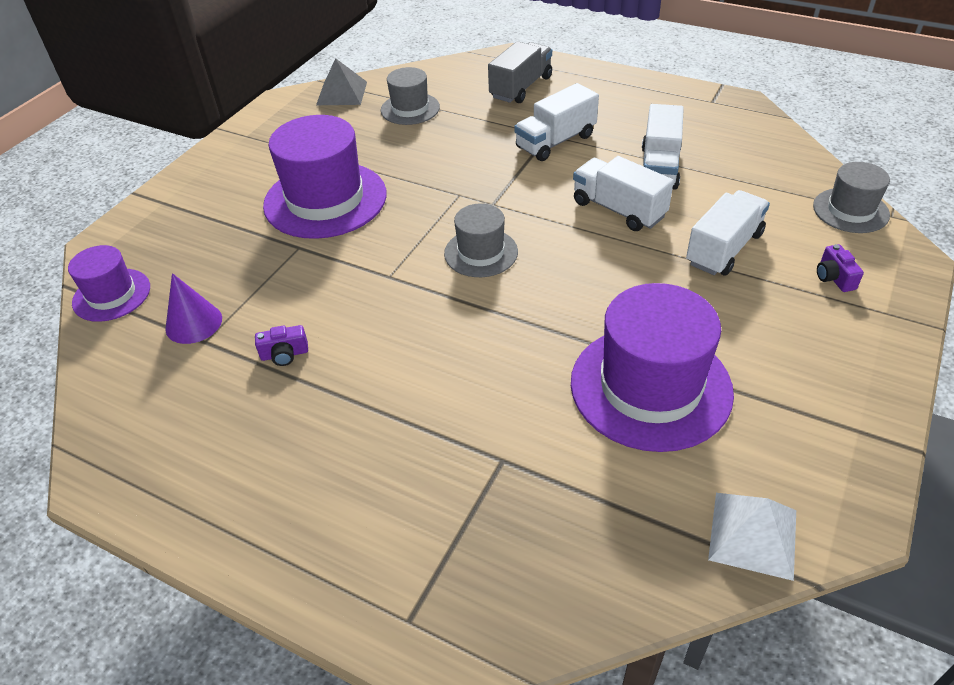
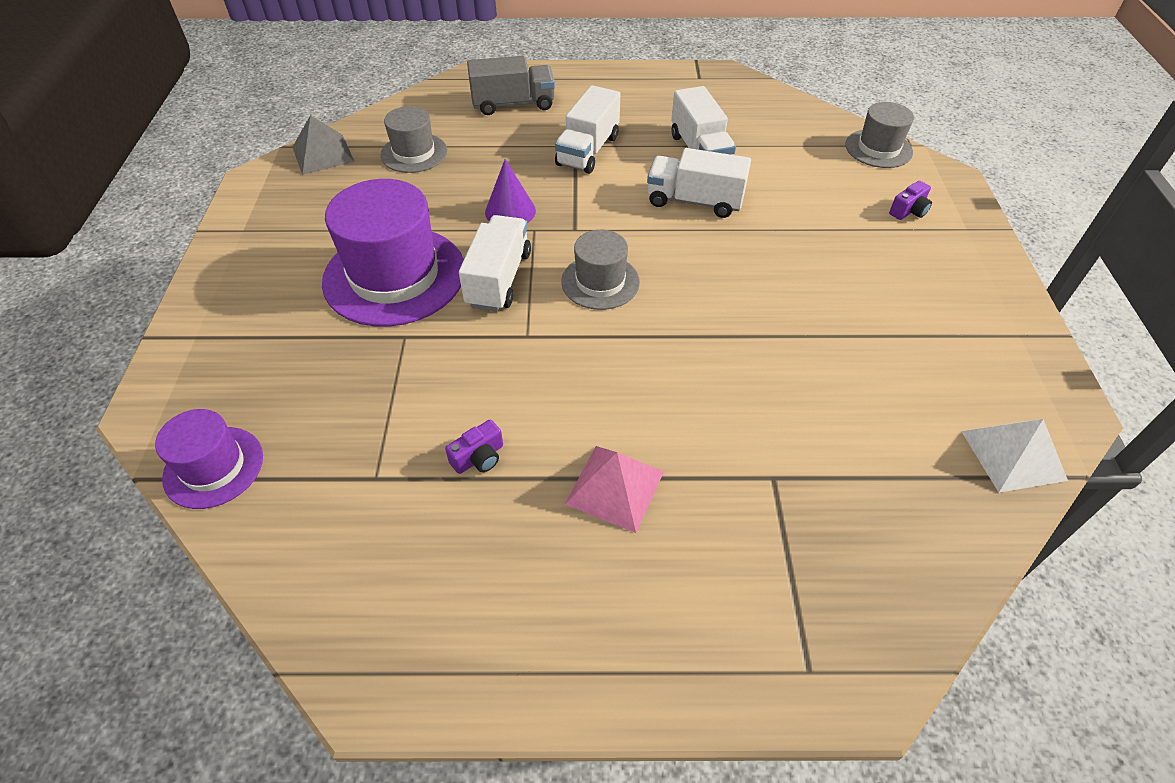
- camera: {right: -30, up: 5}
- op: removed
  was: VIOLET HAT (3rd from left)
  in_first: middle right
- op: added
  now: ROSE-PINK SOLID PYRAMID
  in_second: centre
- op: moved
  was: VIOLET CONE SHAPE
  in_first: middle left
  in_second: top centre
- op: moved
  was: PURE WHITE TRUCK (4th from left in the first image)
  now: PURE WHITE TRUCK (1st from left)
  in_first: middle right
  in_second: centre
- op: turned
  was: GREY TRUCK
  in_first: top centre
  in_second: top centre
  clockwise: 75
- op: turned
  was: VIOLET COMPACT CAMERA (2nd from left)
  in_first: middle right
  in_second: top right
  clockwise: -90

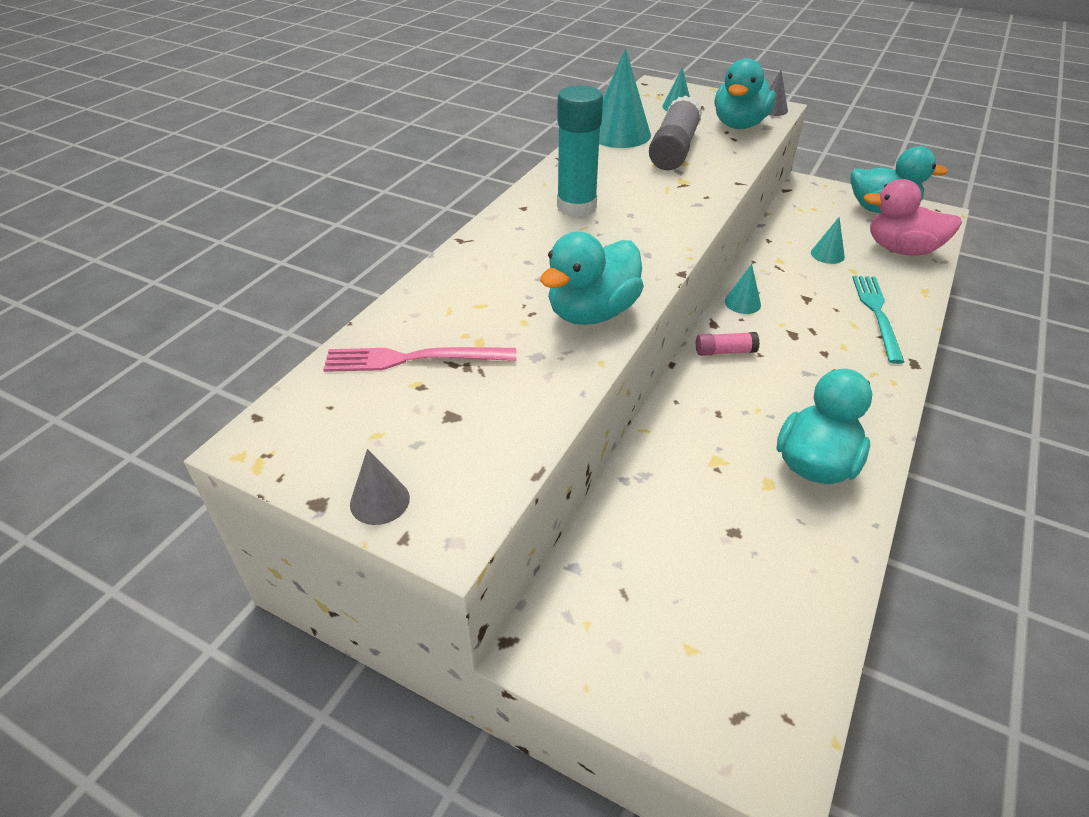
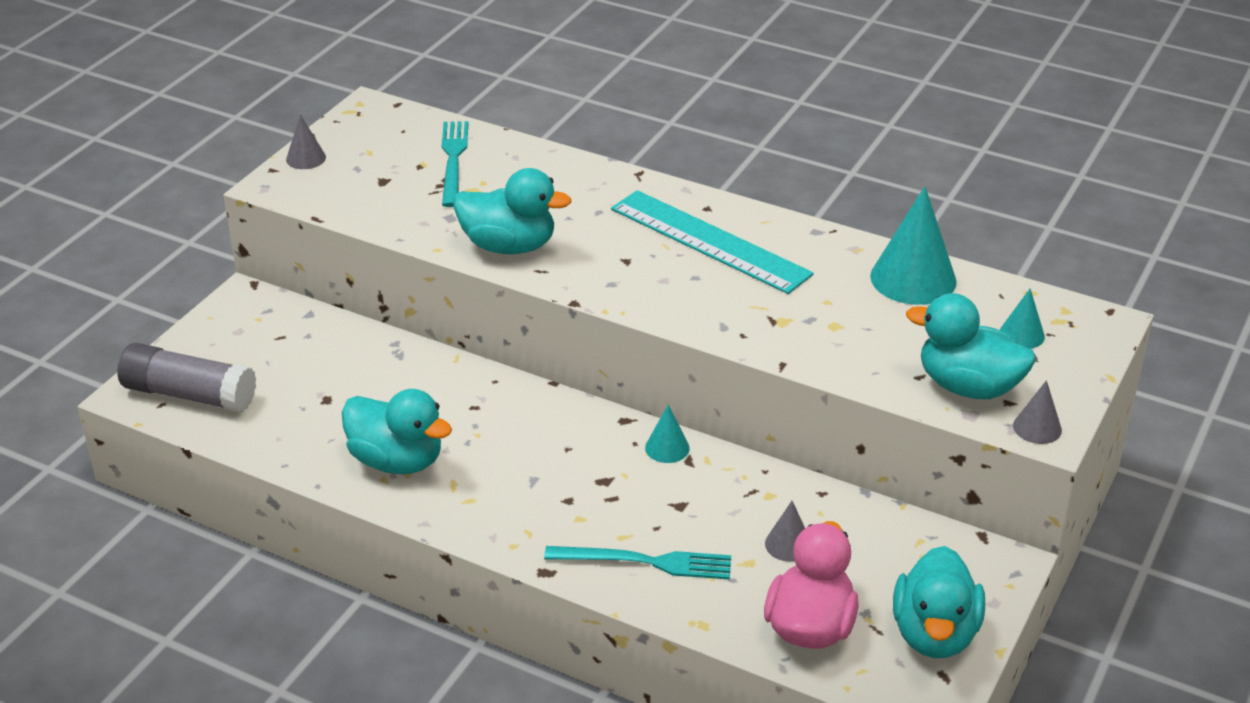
- camera: {right: 90, up: -5}
- op: removed
  was: ROSE-PINK GLUE STICK
  in_first: middle right
- op: moved
  was: GREY GLUE STICK
  in_first: top centre
  in_second: middle left
- op: replaced
  was: TURQUOISE GLUE STICK
  now: TURQUOISE STRAIGHTEDGE
  in_first: top centre
  in_second: centre
- op: recoloured
  was: ROSE-PINK FORK
  now: TURQUOISE FORK (1st from left)
  in_first: centre
  in_second: top centre
- op: recoloured
  was: TURQUOISE CONE SHAPE (4th from left)
  now: GREY CONE SHAPE (2nd from left)
  in_first: top right
  in_second: bottom centre
- op: turned
  was: TURQUOISE RUBBER DUCK (1st from left in the first image)
  in_first: centre
  in_second: top centre
  clockwise: 150

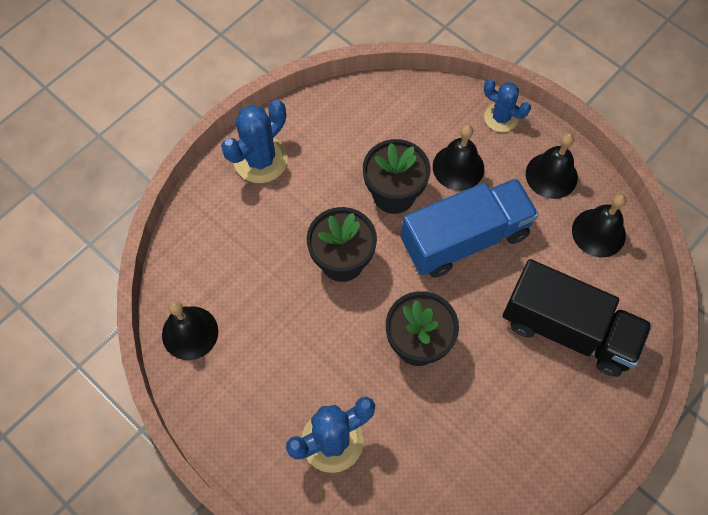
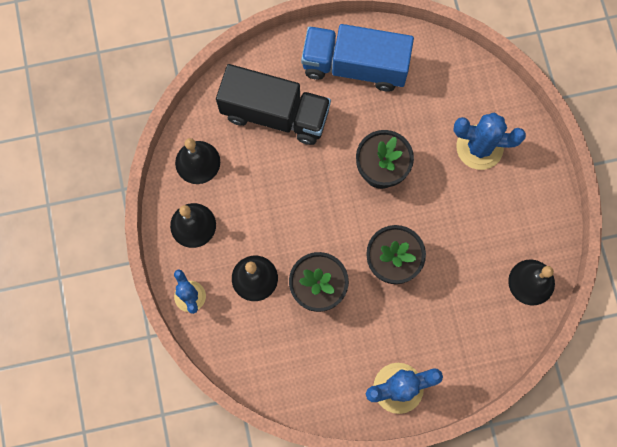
- camera: {right: -145, up: 10}
- op: moved
  was: BLUE TRUCK
  in_first: centre
  in_second: top centre
- op: turned
  was: JET-BLACK TRUCK
  in_first: middle right
  in_second: top centre
  clockwise: 135

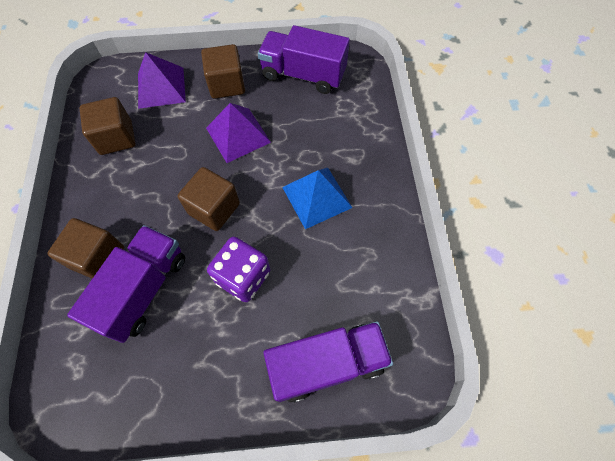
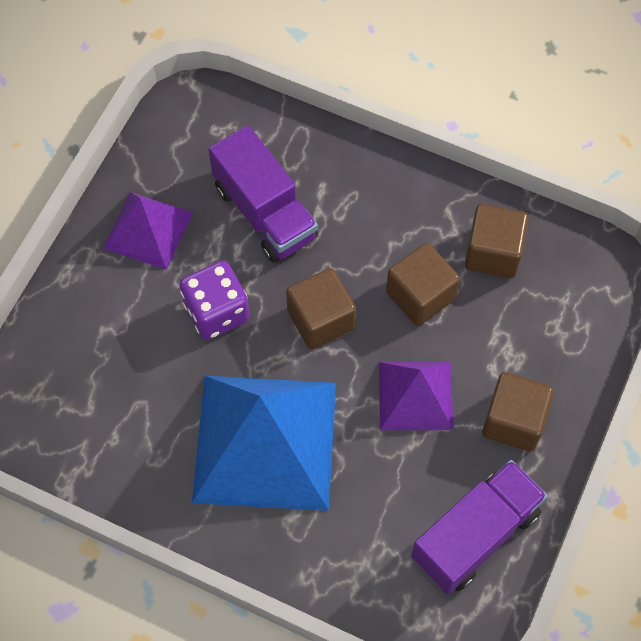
- camera: {right: 120, up: 0}
- op: removed
  was: VIOLET TRUCK (3rd from left)
  in_first: bottom centre
- op: moved
  was: RUSSET SOLID CUBE (1st from left in the first image)
  now: RUSSET SOLID CUBE (2nd from left)
  in_first: middle left
  in_second: centre
- op: moved
  was: VIOLET SOLID PYRAMID (1st from left)
  in_first: top left
  in_second: middle left
- op: resized
  was: BLUE SOLID PYRAMID
  in_first: centre
  in_second: bottom centre
  ratio: 1.82

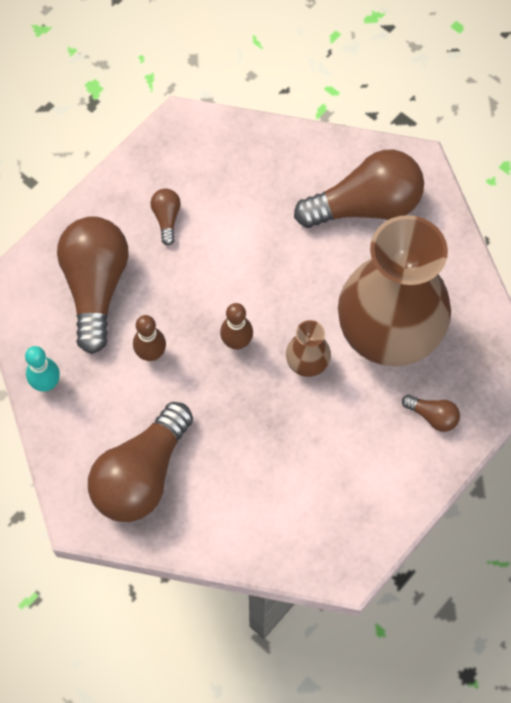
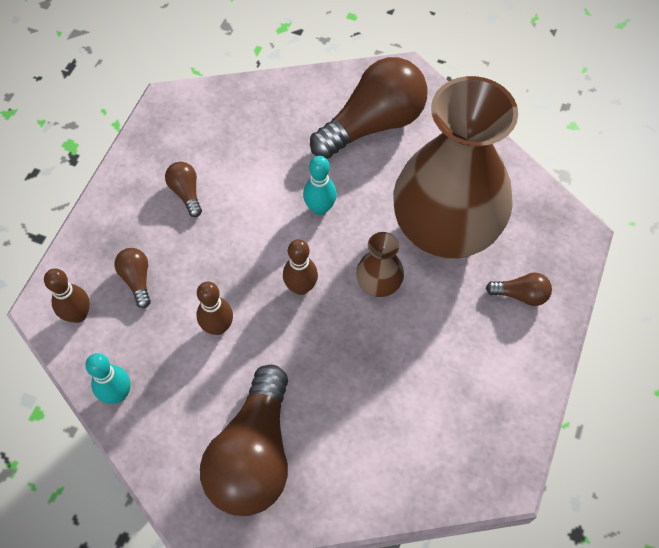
- camera: {right: -20, up: -5}
- op: added
  now: RUSSET TENPIN (1st from left)
  in_second: middle left
- op: added
  now: TURQUOISE TENPIN (2nd from left)
  in_second: centre
- op: resized
  was: RUSSET BULB (1st from left)
  in_first: middle left
  in_second: middle left
  ratio: 0.44

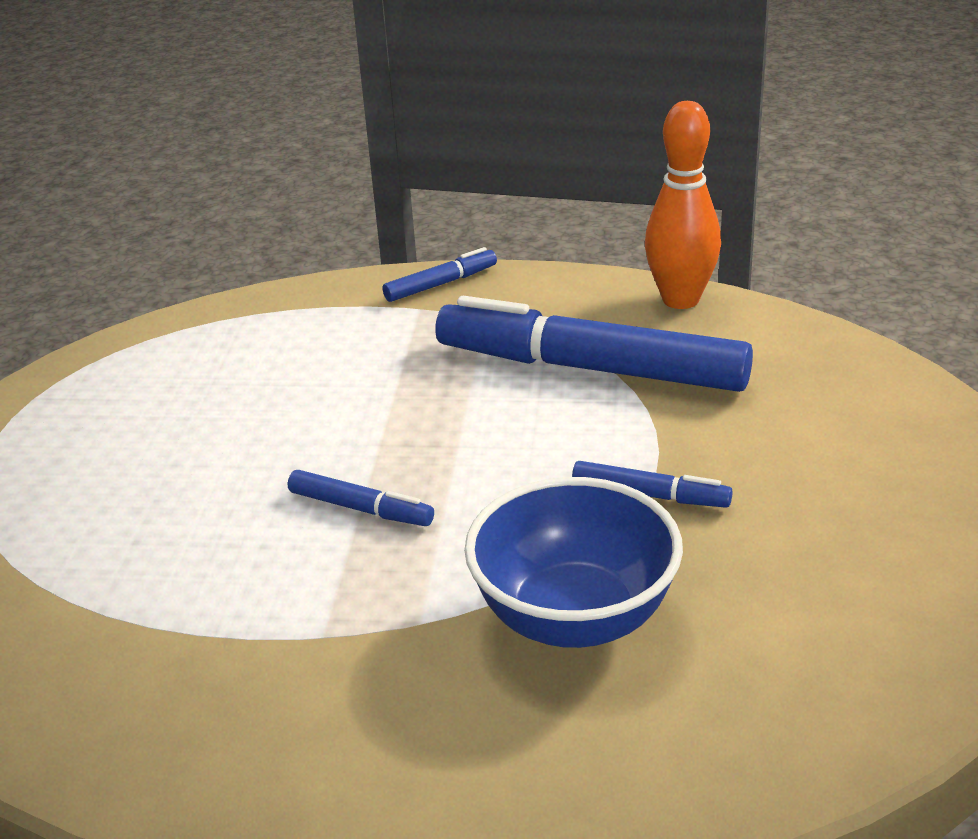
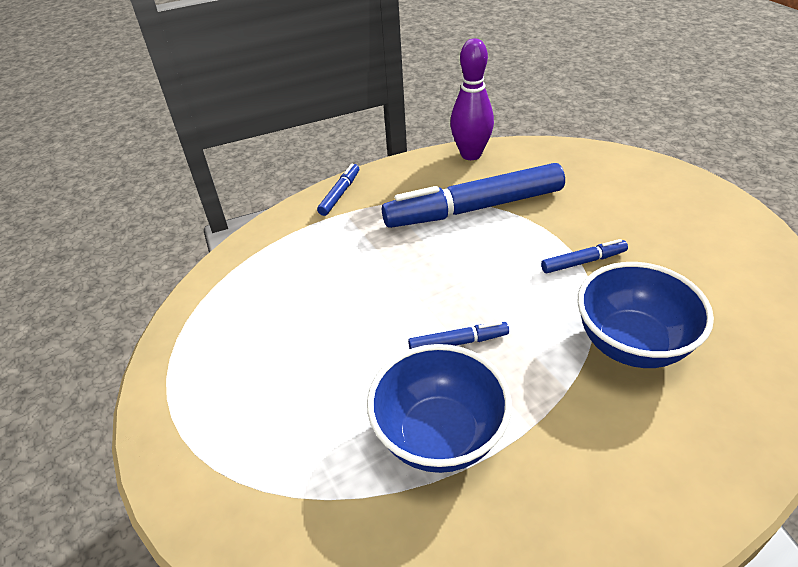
- camera: {right: -35, up: 10}
- op: added
  now: BLUE SERVING BOWL (1st from left)
  in_second: bottom centre
- op: recoloured
  was: BRIGHT ORANGE TENPIN
  now: VIOLET TENPIN
  in_first: top right
  in_second: top centre

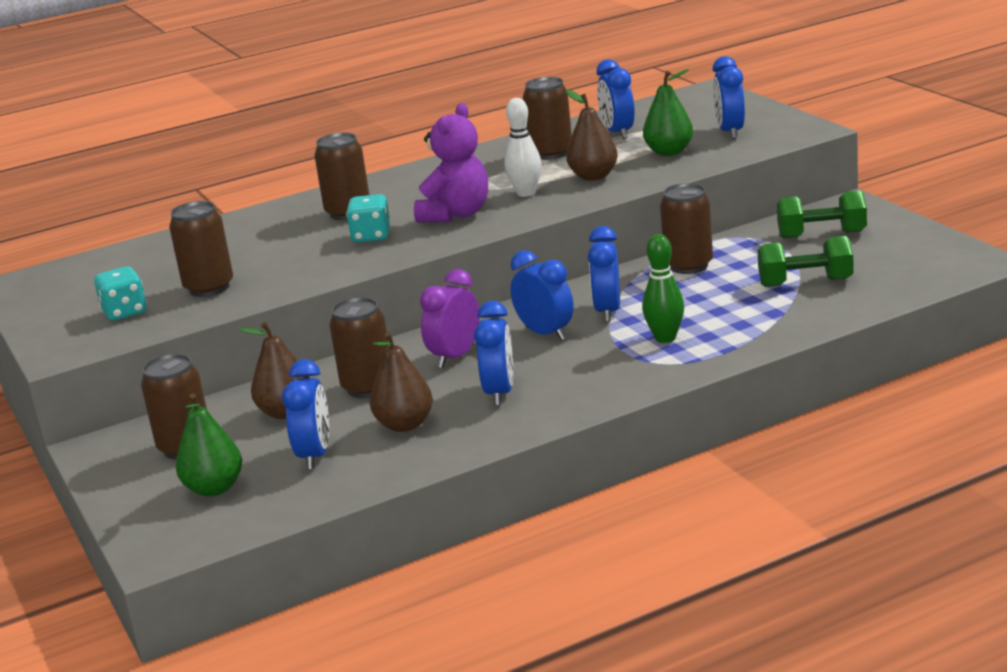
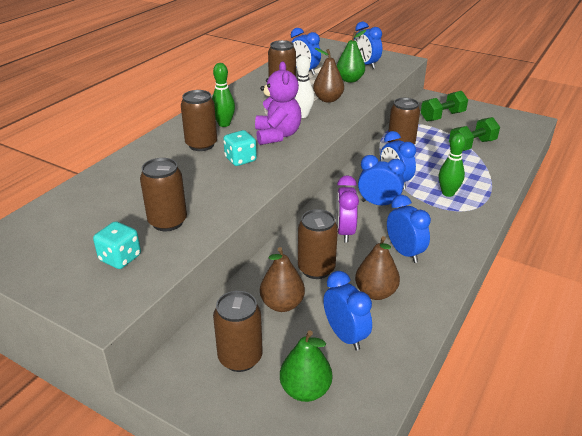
- camera: {right: -35, up: 10}
- op: added
  now: LEAF-GREEN TENPIN (1st from left)
  in_second: top centre

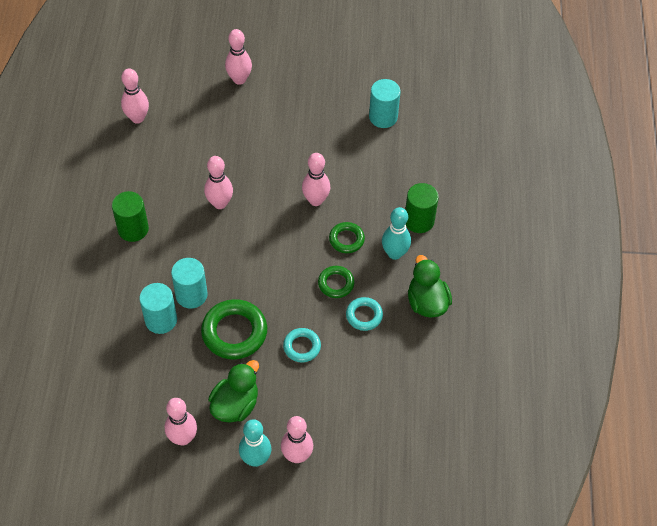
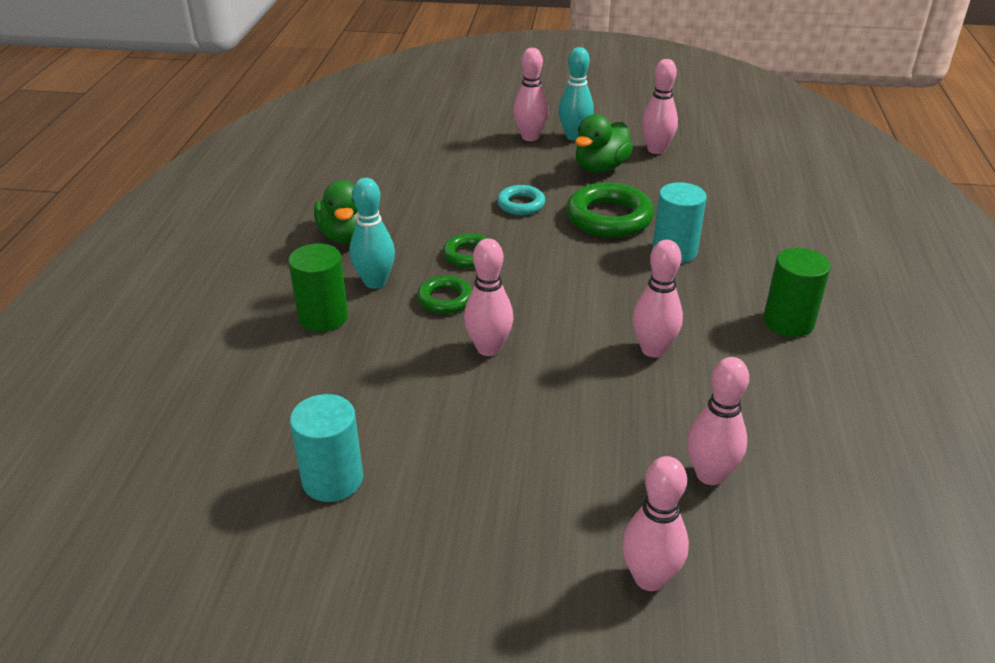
- camera: {right: -175, up: -20}
- op: removed
  was: TURQUOISE CYLINDER SHAPE (1st from left)
  in_first: middle left
- op: removed
  was: TURQUOISE RING (2nd from left)
  in_first: centre
- op: moved
  was: ROSE-PINK TENPIN (1st from left in the first image)
  now: ROSE-PINK TENPIN (6th from left)
  in_first: top left
  in_second: middle right

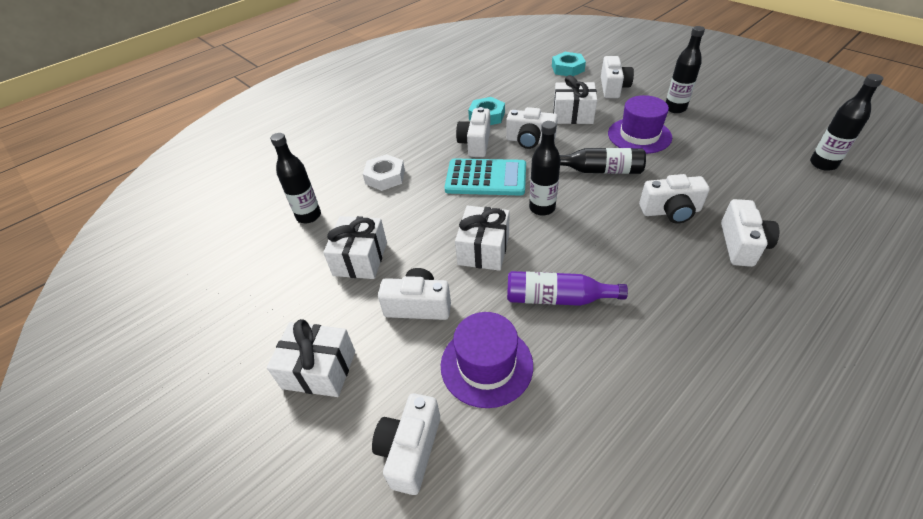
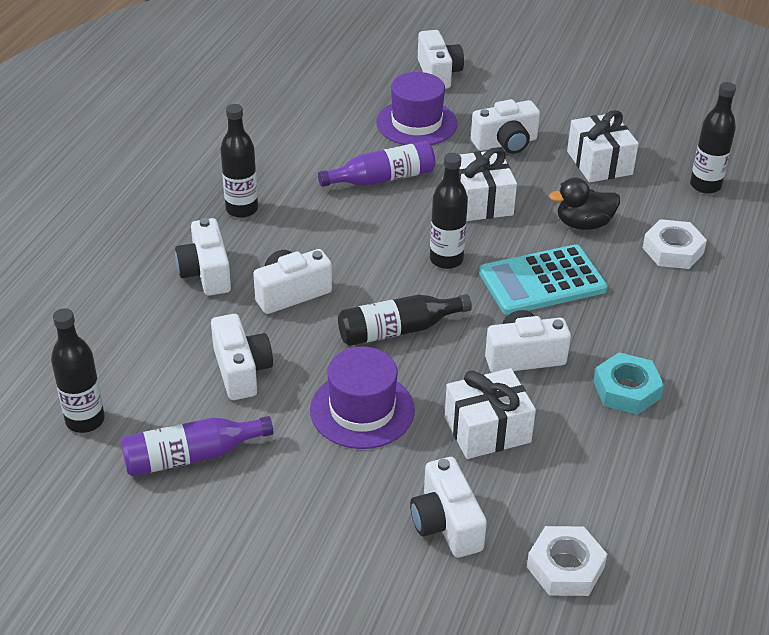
- camera: {right: 150, up: -5}
- op: removed
  was: PURE WHITE WRAPPED GIFT (1st from left)
  in_first: bottom centre
- op: added
  now: VIOLET BOTTLE (1st from left)
  in_second: bottom left
- op: added
  now: JET-BLACK RUBBER DUCK
  in_second: top right
- op: moved
  was: PURE WHITE COMPACT CAMERA (3rd from left in the first image)
  now: PURE WHITE COMPACT CAMERA (2nd from left)
  in_first: top centre
  in_second: middle left
- op: moved
  was: JET-BLACK BOTTLE (4th from left in the first image)
  now: JET-BLACK BOTTLE (2nd from left)
  in_first: top right
  in_second: top left
- op: recoloured
  was: TURQUOISE NUT (2nd from left)
  now: PURE WHITE NUT (1st from left)
  in_first: top centre
  in_second: bottom right

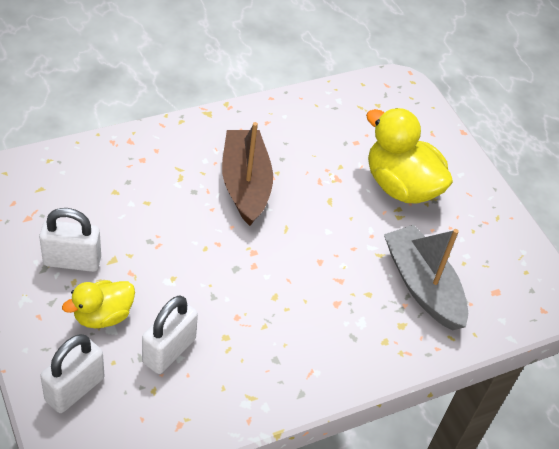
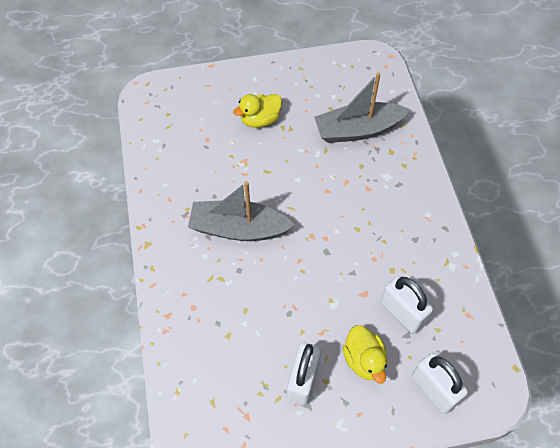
- camera: {right: -70, up: 10}
- op: recoloured
  was: RUSSET BOAT
  now: GREY BOAT (1st from left)
  in_first: centre
  in_second: centre
- op: resized
  was: BRIGHT YELLOW RUBBER DUCK (2nd from left in the first image)
  in_first: middle right
  in_second: top centre
  ratio: 0.59

